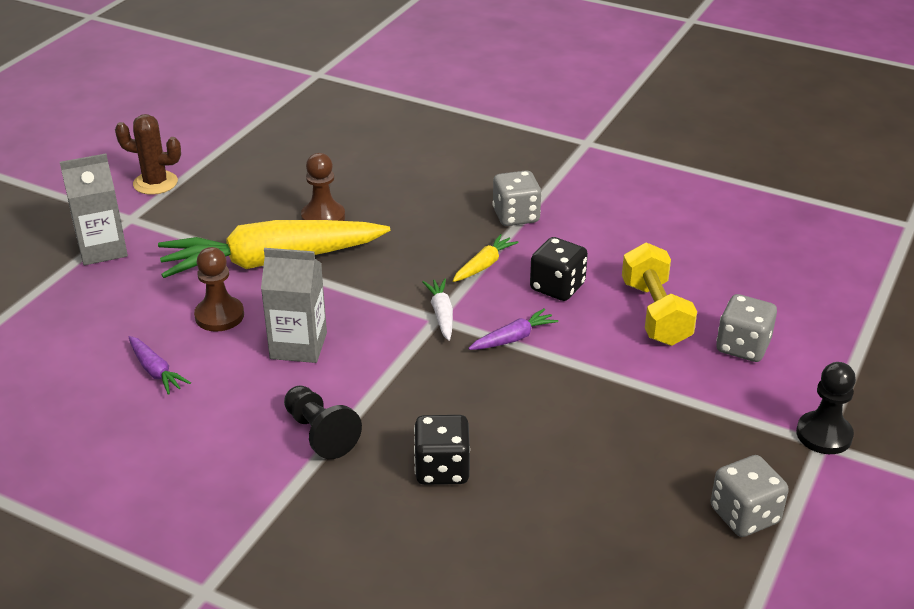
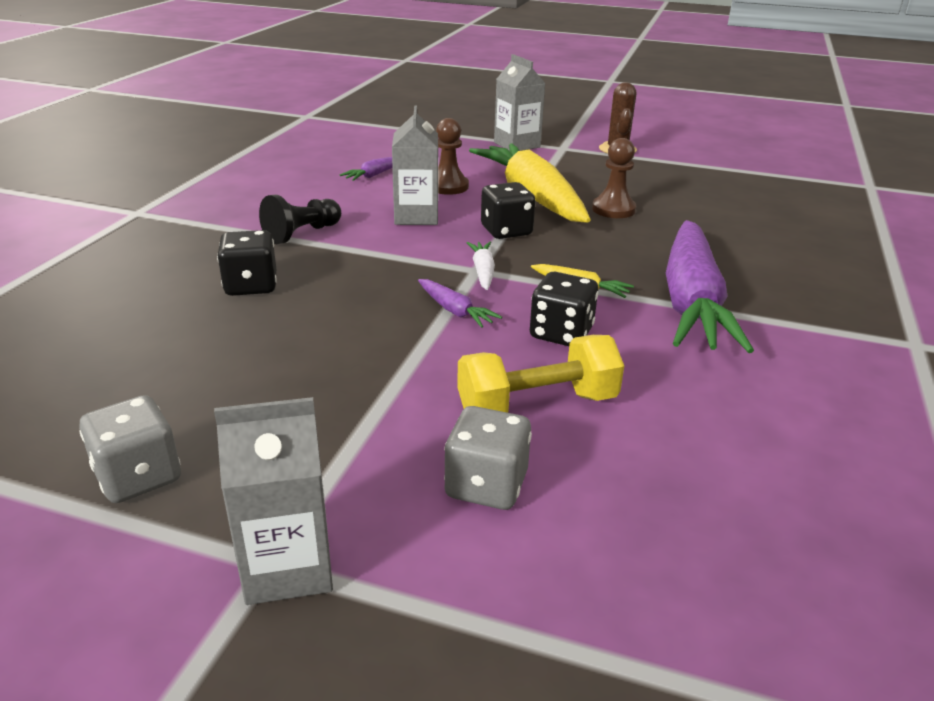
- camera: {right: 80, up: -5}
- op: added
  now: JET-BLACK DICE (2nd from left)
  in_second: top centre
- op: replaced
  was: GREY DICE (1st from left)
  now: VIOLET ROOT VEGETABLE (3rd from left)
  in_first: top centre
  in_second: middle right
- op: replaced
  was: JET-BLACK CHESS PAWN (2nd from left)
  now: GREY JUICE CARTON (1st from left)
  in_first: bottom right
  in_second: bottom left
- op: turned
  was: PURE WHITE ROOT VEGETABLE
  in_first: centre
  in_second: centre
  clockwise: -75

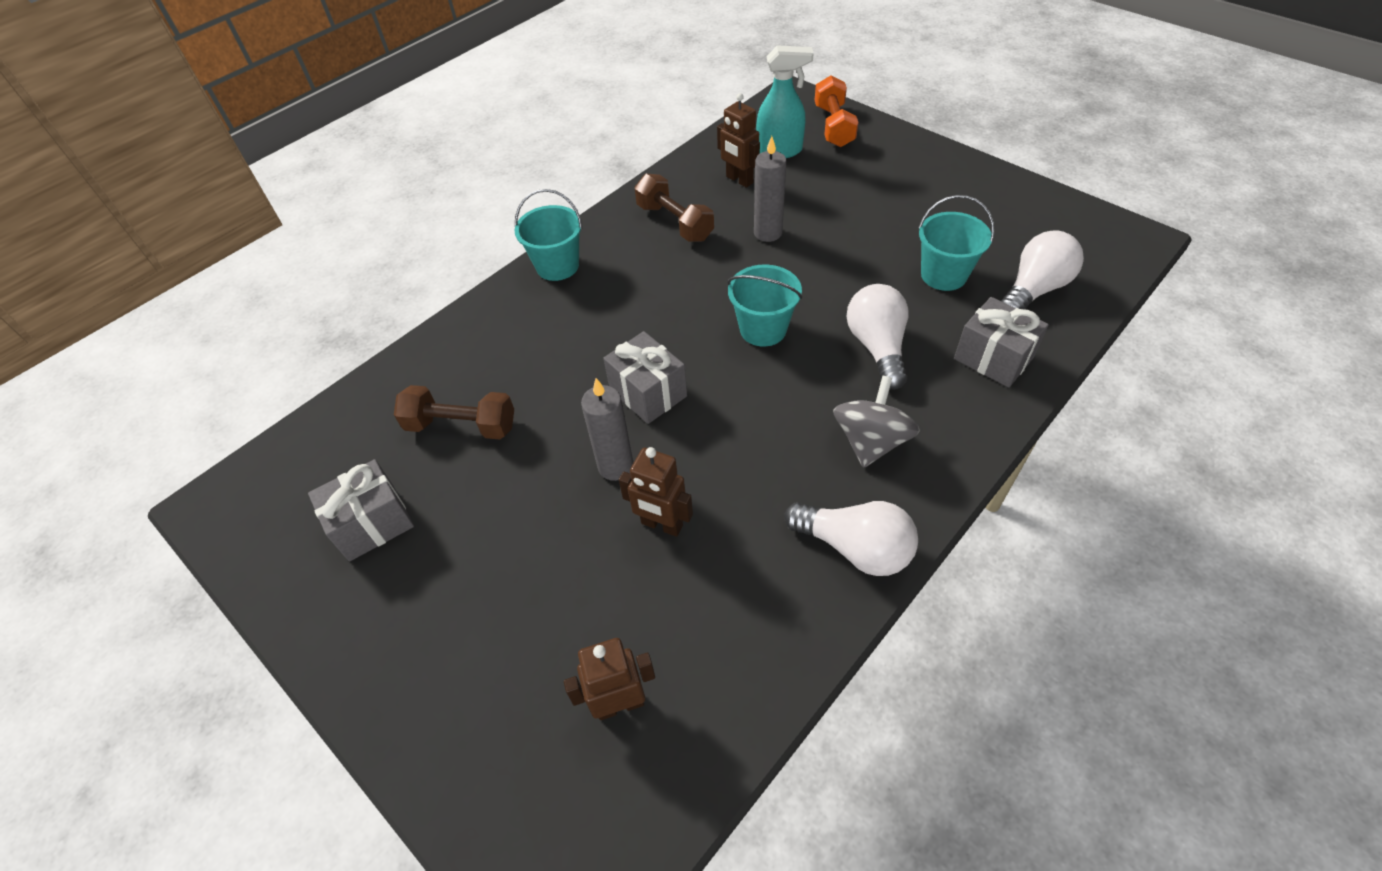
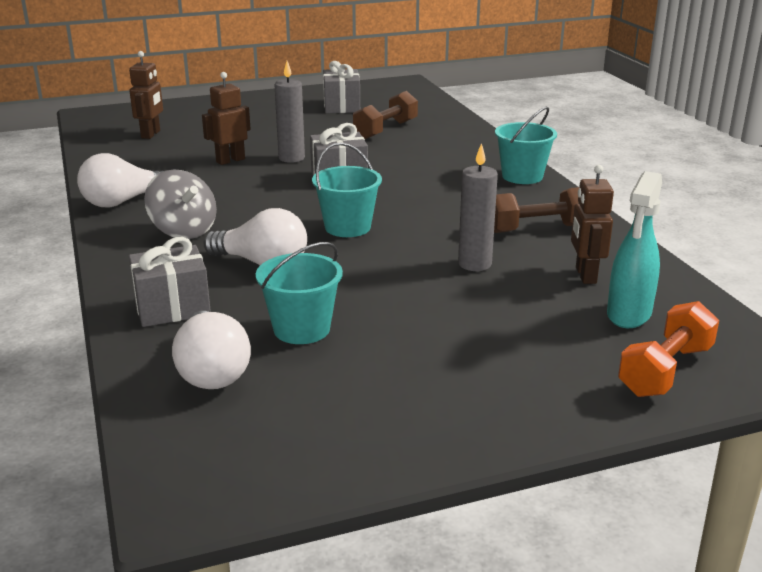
- camera: {right: 115, up: -25}
- op: turned
  was: RUSSET ROBOT (3rd from left)
  in_first: top centre
  in_second: middle right
  clockwise: -75
- op: turned
  was: BRIGHT ORANGE HAND WEIGHT
  in_first: top centre
  in_second: middle right
  clockwise: -75

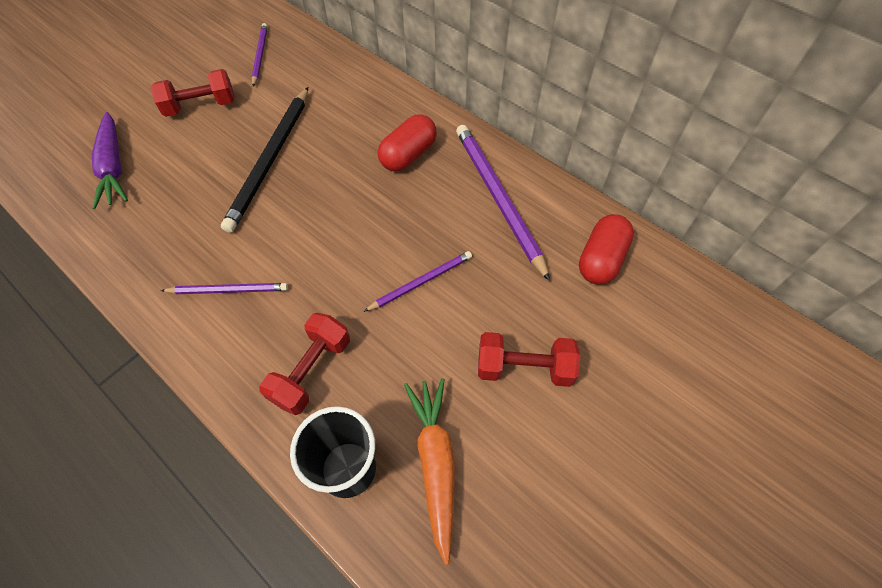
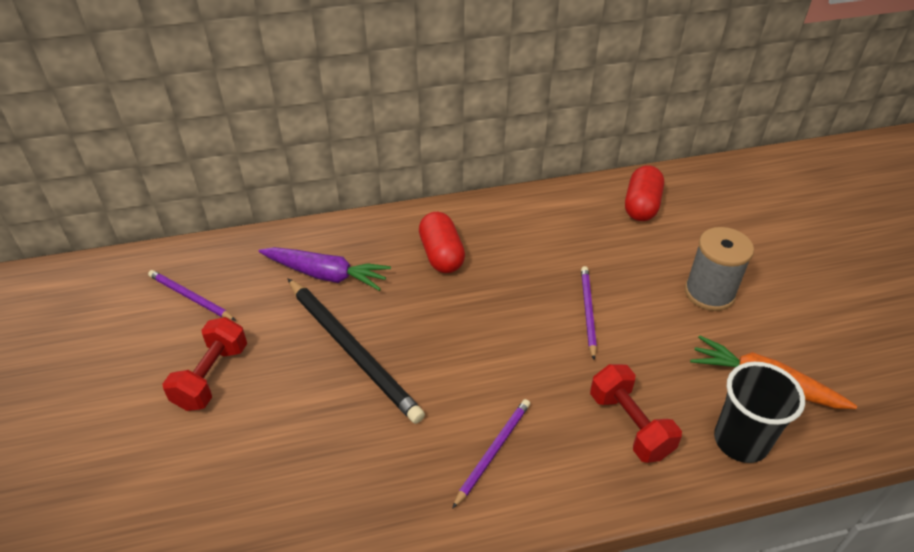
- camera: {right: -55, up: -15}
- op: removed
  was: VIOLET LEAD PENCIL (4th from left)
  in_first: centre
- op: moved
  was: VIOLET ROOT VEGETABLE
  in_first: top left
  in_second: centre
- op: replaced
  was: CRIMSON HAND WEIGHT (3rd from left)
  now: GREY SPOOL
  in_first: centre
  in_second: middle right
- op: turned
  was: CRIMSON PILL (2nd from left)
  in_first: middle right
  in_second: middle right
  clockwise: 45

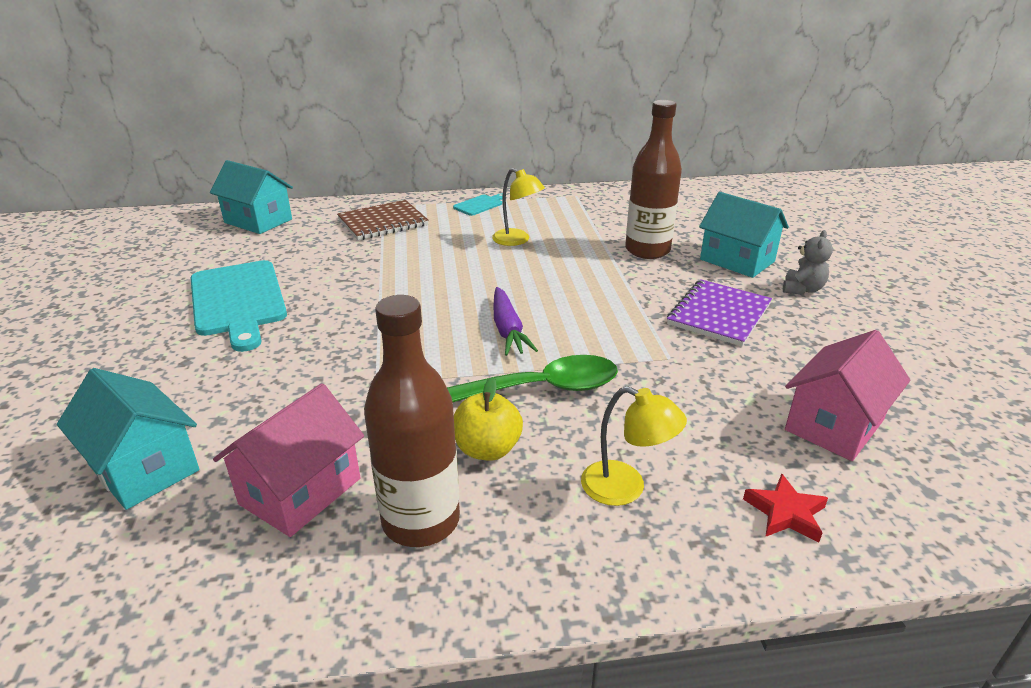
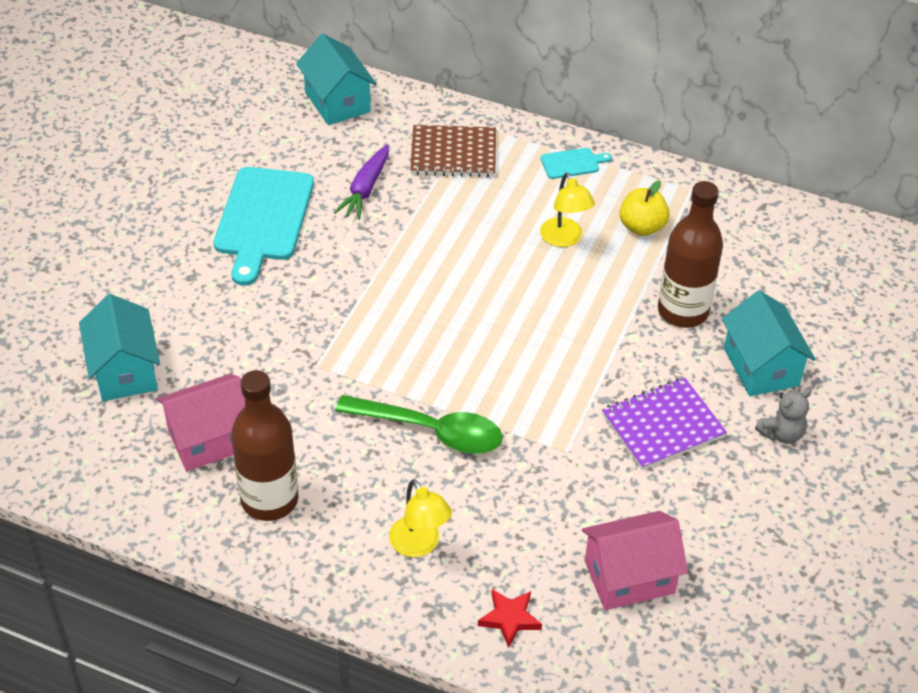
- camera: {right: 30, up: 15}
- op: moved
  was: BRIGHT YELLOW TOY APPLE
  in_first: centre
  in_second: top right
- op: moved
  was: VIOLET ROOT VEGETABLE
  in_first: centre
  in_second: top centre

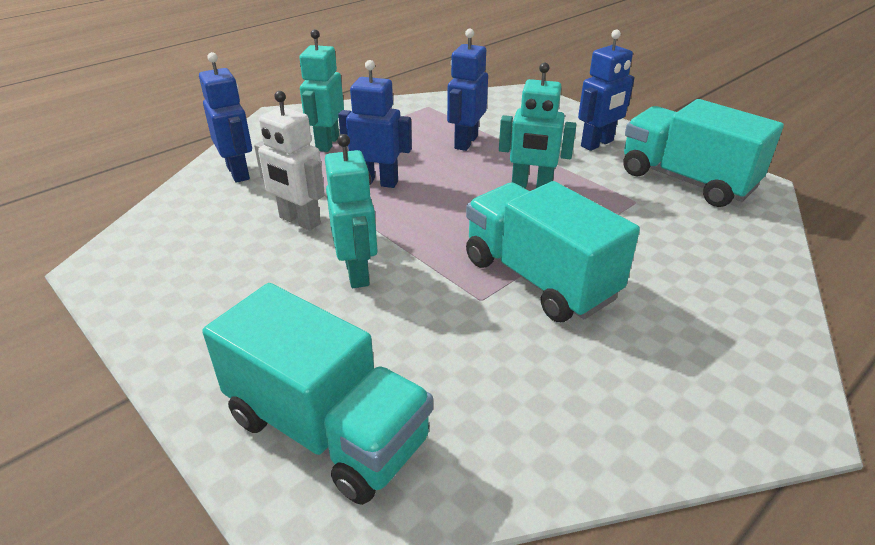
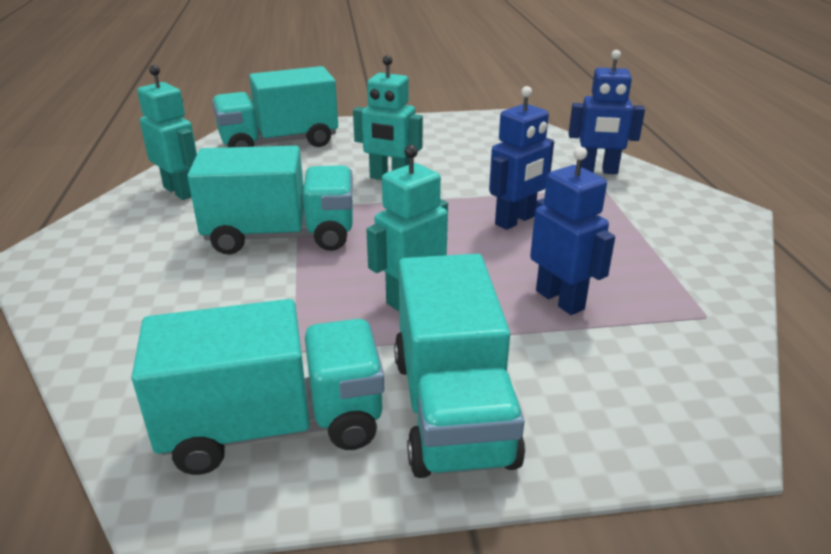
- camera: {right: 125, up: -5}
- op: removed
  was: PURE WHITE ROBOT
  in_first: top left
- op: moved
  was: TURQUOISE ROBOT (1st from left)
  in_first: top centre
  in_second: top left
- op: replaced
  was: BLUE ROBOT (4th from left)
  now: TURQUOISE TRUCK (4th from left)
  in_first: top right
  in_second: centre

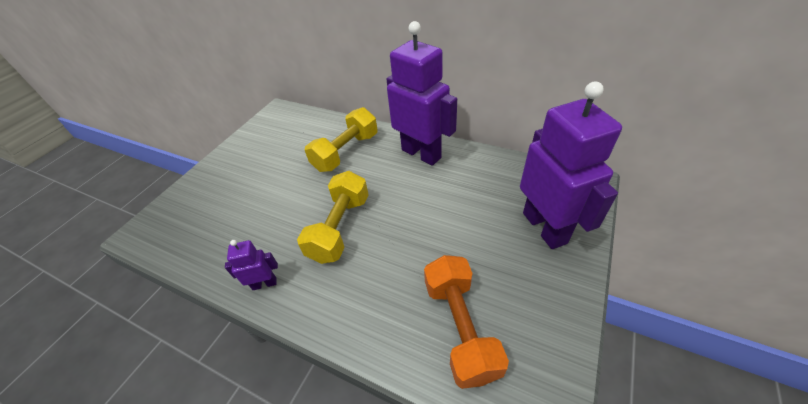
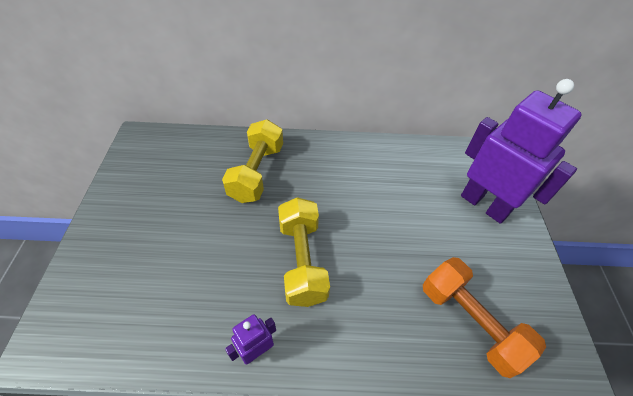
- camera: {right: -30, up: 5}
- op: removed
  was: VIOLET ROBOT (2nd from left)
  in_first: top centre

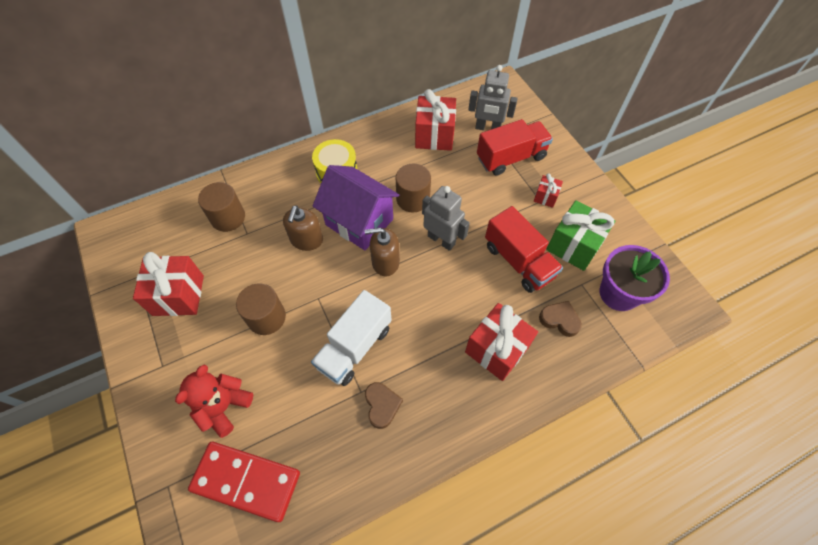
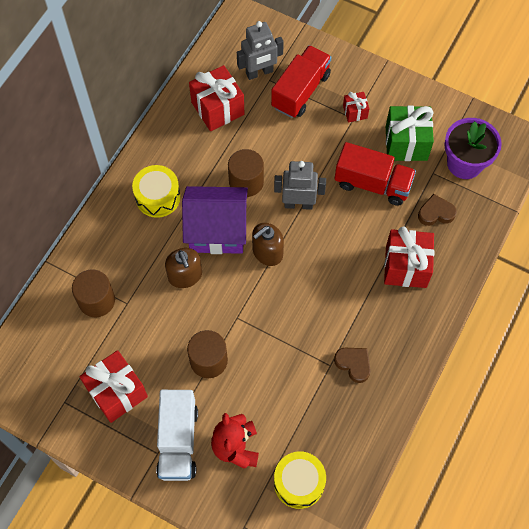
- camera: {right: -35, up: 5}
- op: moved
  was: PURE WHITE TRUCK
  in_first: centre
  in_second: bottom centre
- op: replaced
  was: CRIMSON DOMINO
  now: BRIGHT YELLOW SNARE DRUM (2nd from left)
  in_first: bottom left
  in_second: bottom centre

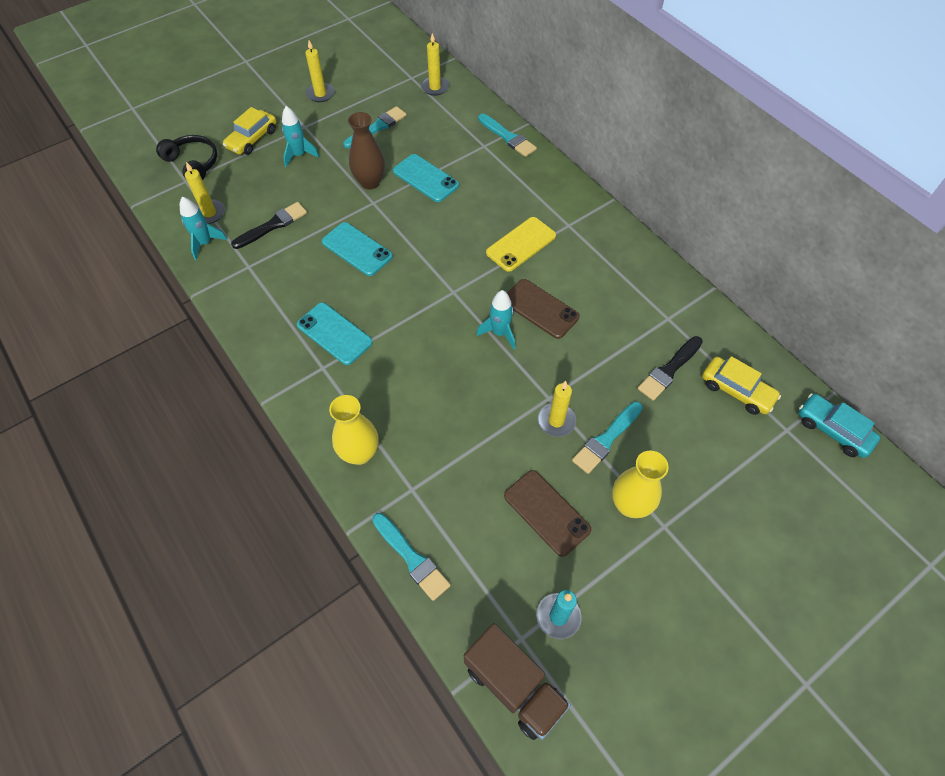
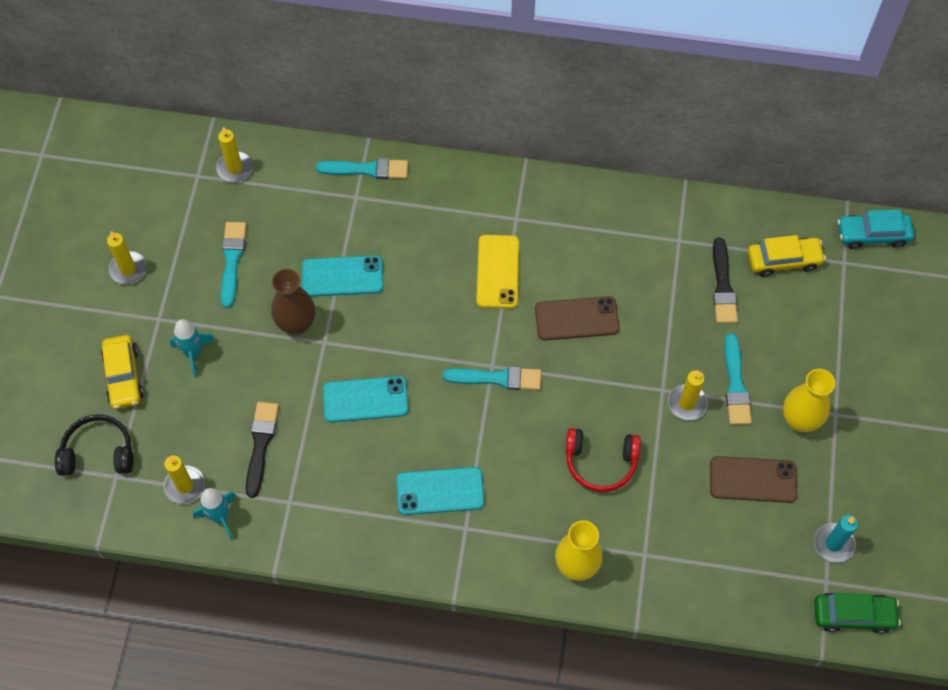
- camera: {right: -45, up: 5}
- op: removed
  was: TURQUOISE SPACESHIP (3rd from left)
  in_first: centre
- op: added
  now: CRIMSON OVER-EAR HEADPHONES
  in_second: bottom centre
- op: moved
  was: TURQUOISE BRUSH (2nd from left in the first image)
  now: TURQUOISE BRUSH (3rd from left)
  in_first: bottom centre
  in_second: centre
- op: replaced
  was: RUSSET TRUCK
  now: LEAF-GREEN CAR
  in_first: bottom centre
  in_second: bottom right

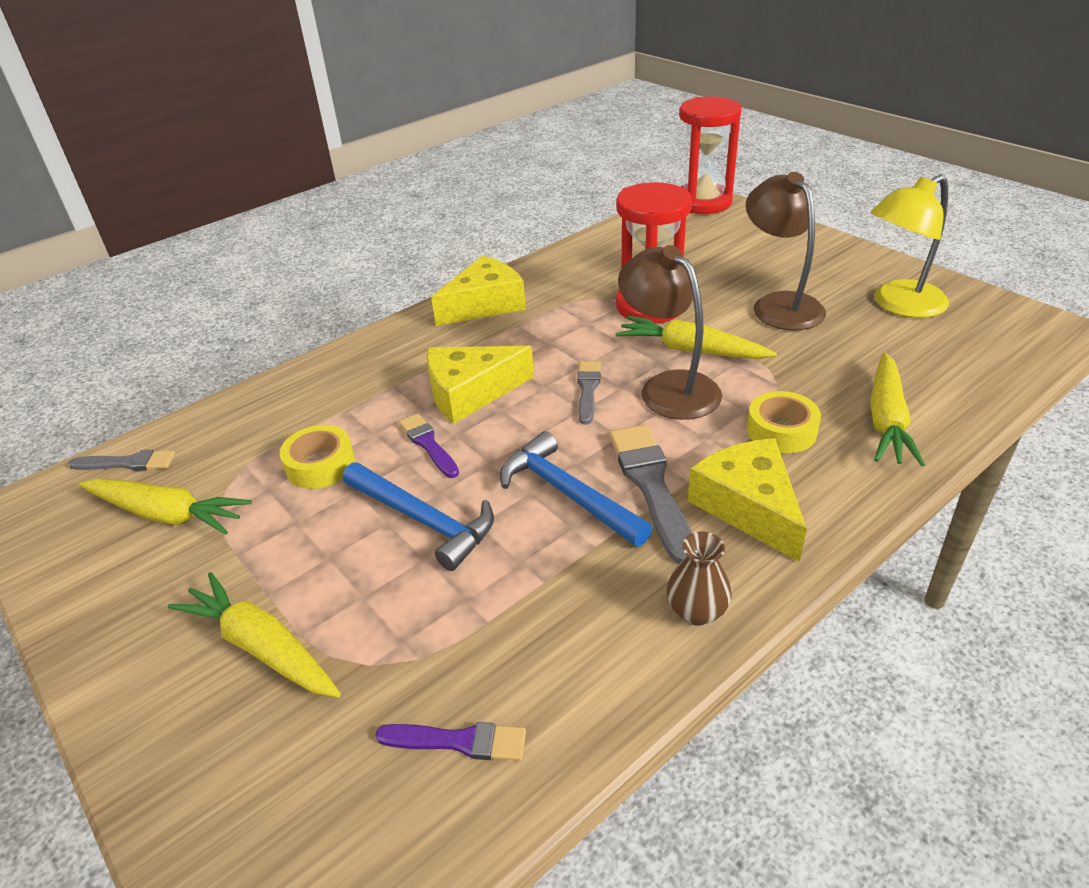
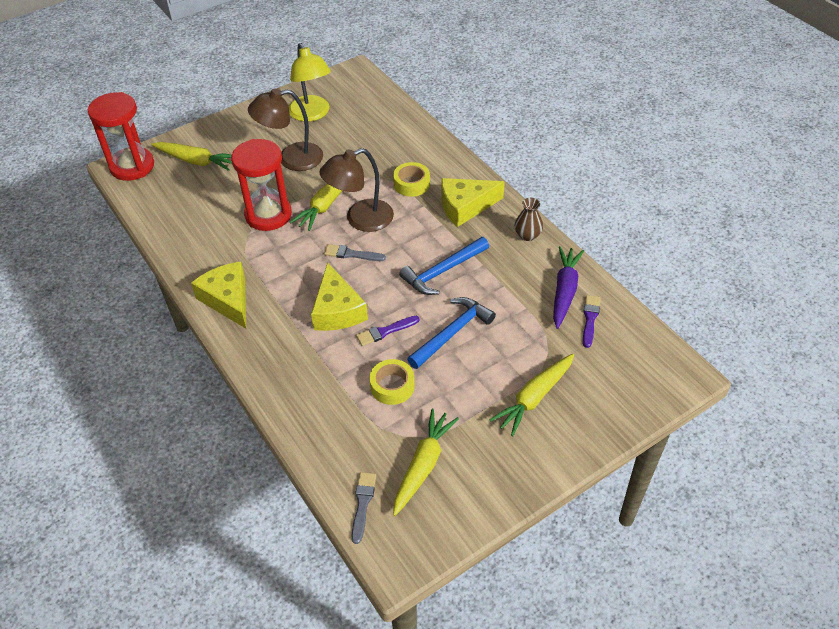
- camera: {right: -85, up: 10}
- op: removed
  was: GREY BRUSH (3rd from left)
  in_first: centre
- op: added
  now: VIOLET ROOT VEGETABLE
  in_second: middle right
- op: moved
  was: BRIGHT YELLOW ROOT VEGETABLE (4th from left in the first image)
  now: BRIGHT YELLOW ROOT VEGETABLE (1st from left)
  in_first: middle right
  in_second: top left

